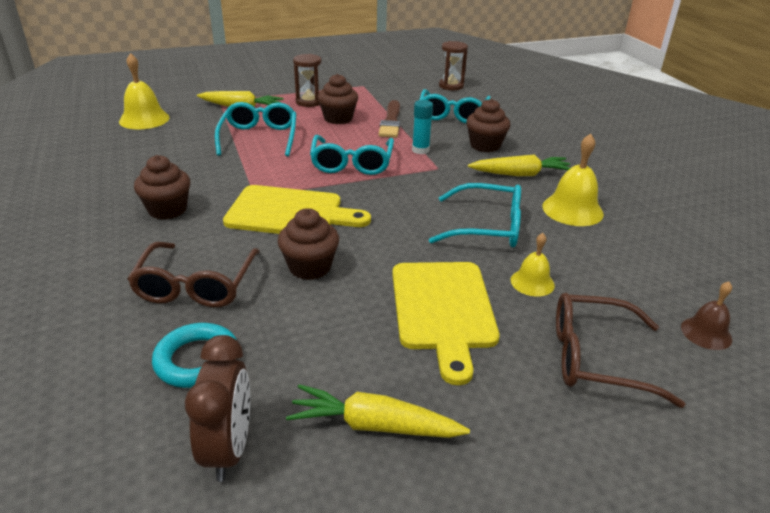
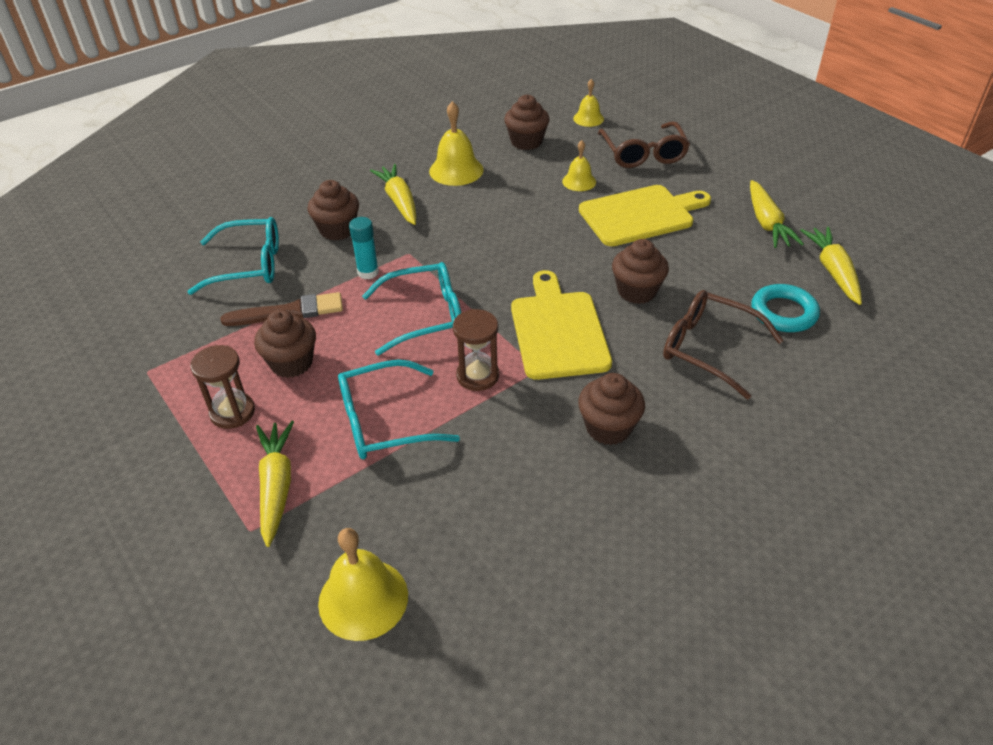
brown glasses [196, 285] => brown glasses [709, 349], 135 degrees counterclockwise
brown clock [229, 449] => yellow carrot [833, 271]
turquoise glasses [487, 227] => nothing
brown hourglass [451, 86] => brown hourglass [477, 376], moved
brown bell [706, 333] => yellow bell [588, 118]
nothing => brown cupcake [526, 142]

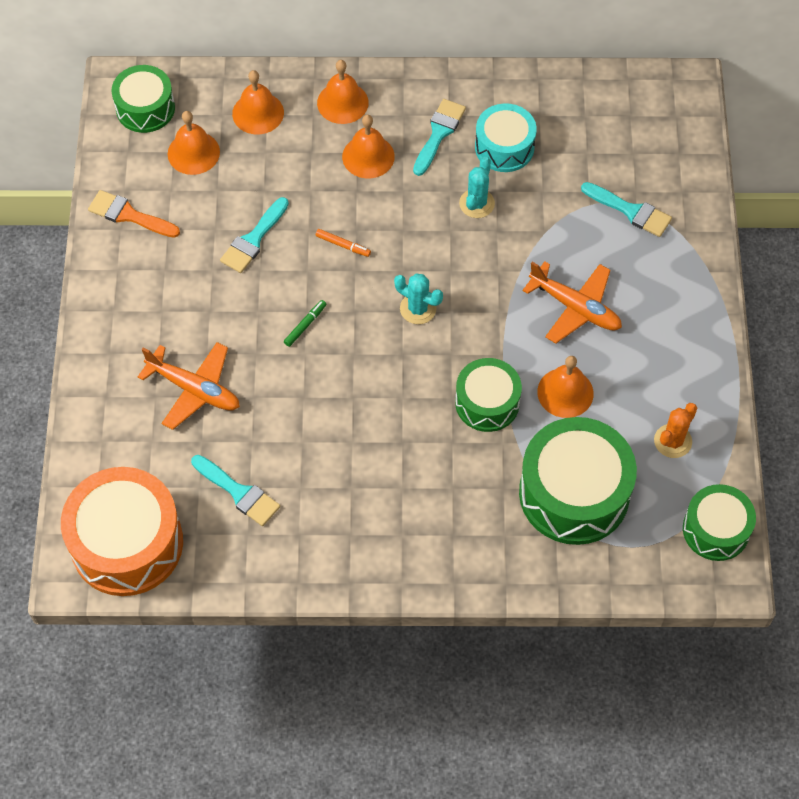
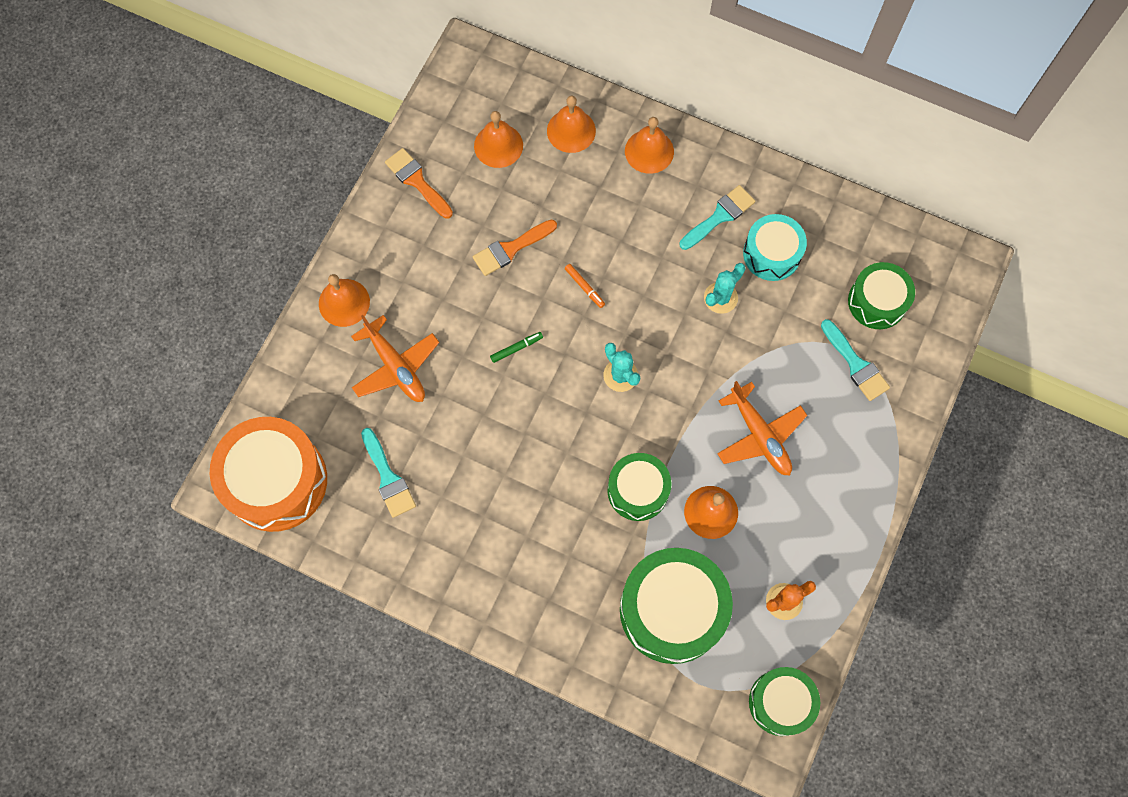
green drum [145, 108] => green drum [877, 302], moved
turquoise brush [254, 239] => orange brush [511, 248]
orange bell [368, 156] => orange bell [344, 302], moved

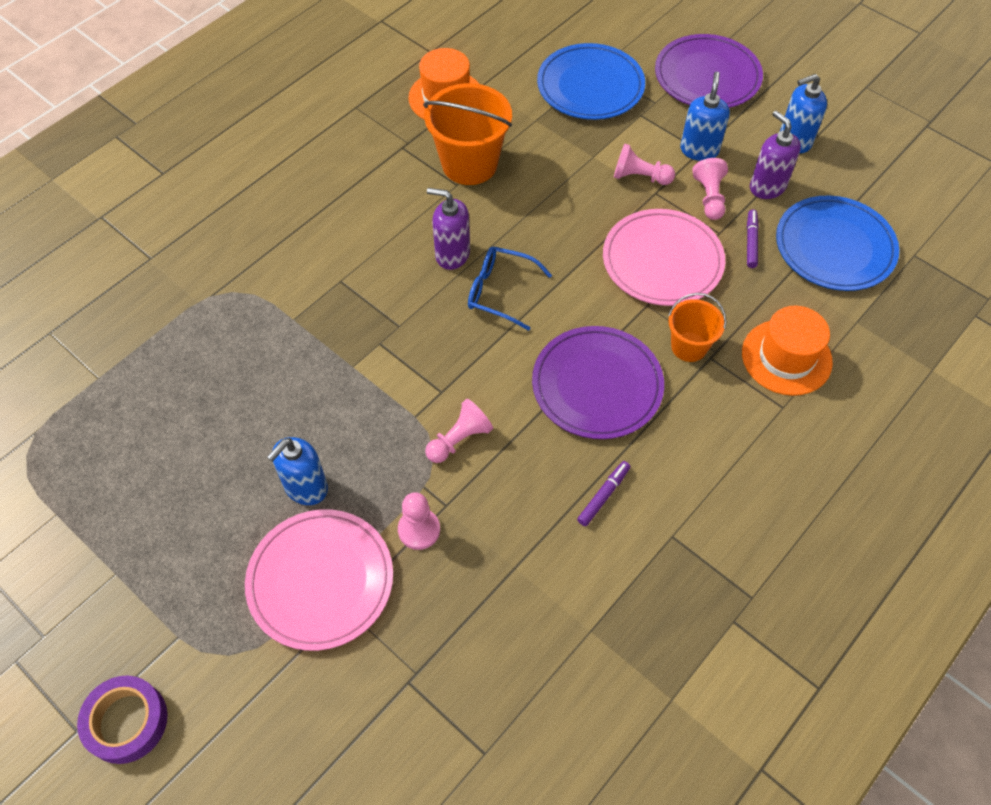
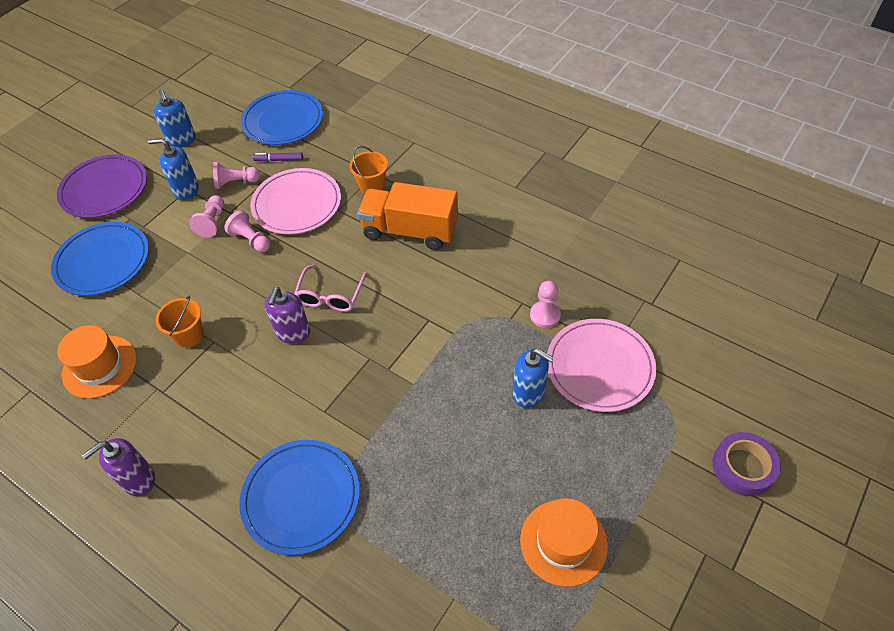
orange bucket [469, 164] => orange bucket [189, 335], x0.58
pink pawn [459, 439] => pink pawn [251, 240], moved
blue glasses [500, 292] => pink glasses [330, 296]
purple plate [597, 385] => orange truck [410, 231]
purple marker [603, 496] => nothing
orange hat [786, 357] => orange hat [563, 542], moved
purple soap dispenser [767, 187] => purple soap dispenser [138, 479], moved
nothing => blue plate [301, 497]

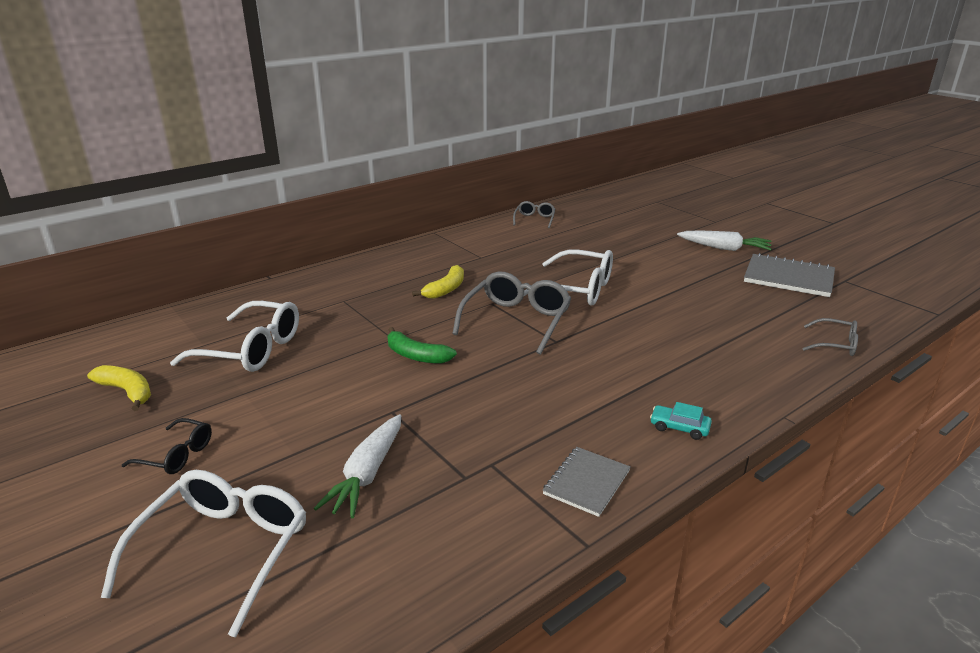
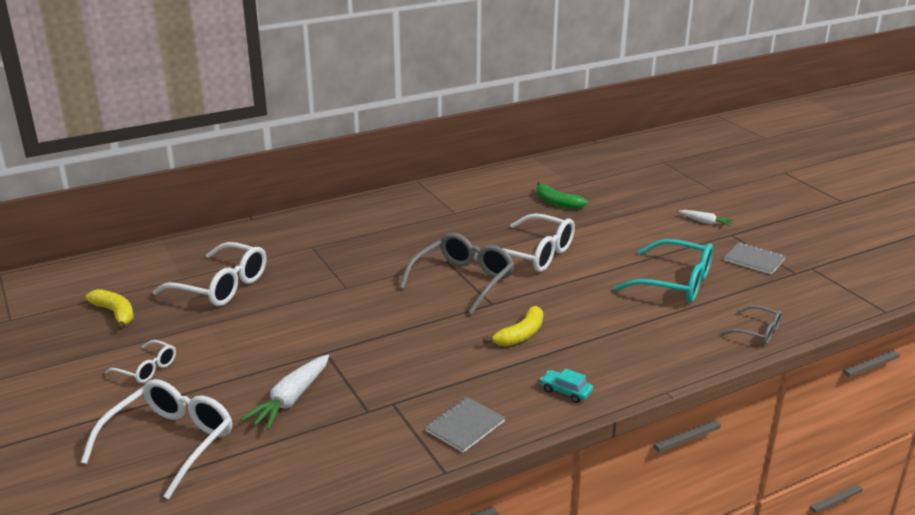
black glasses [177, 455] => white glasses [147, 369]
green banana [416, 355] => green banana [557, 203], moved
yellow banana [445, 289] => yellow banana [521, 335], moved
grey glasses [534, 219] => nothing
white carrot [724, 248] => white carrot [705, 222], x0.59
grey notebook [788, 277] => grey notebook [754, 260], x0.61
nothing => turquoise glasses [675, 283]

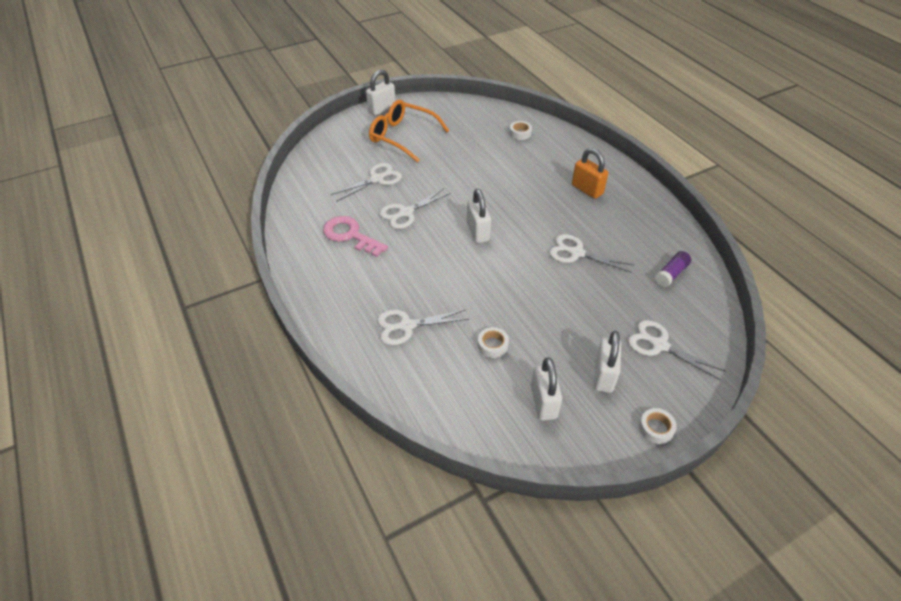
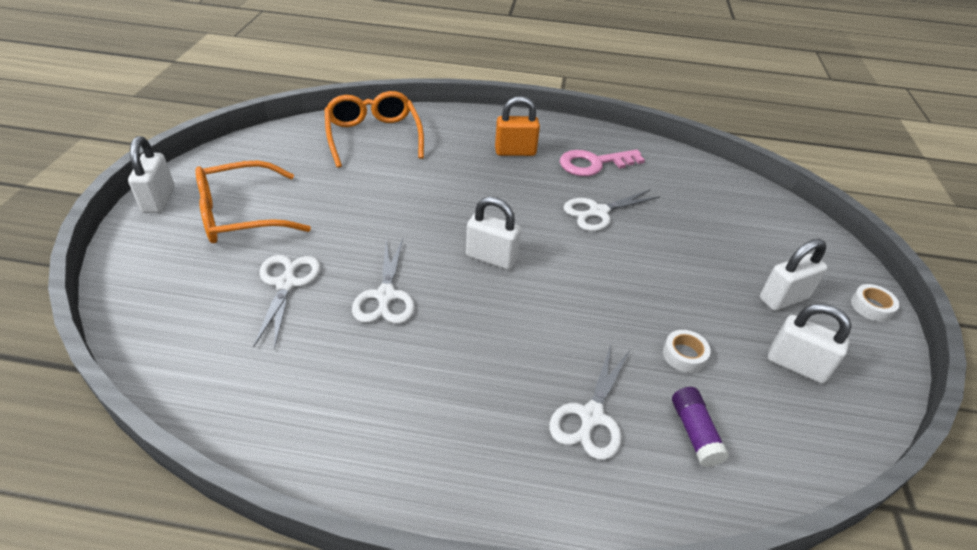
pink key [350, 235] => pink key [594, 164], moved
white tape [520, 133] => orange glasses [373, 136]
white padlock [603, 375] => white padlock [783, 298], 75 degrees counterclockwise
white scissors [660, 345] => nothing
purple glue stick [671, 274] => purple glue stick [694, 433], moved

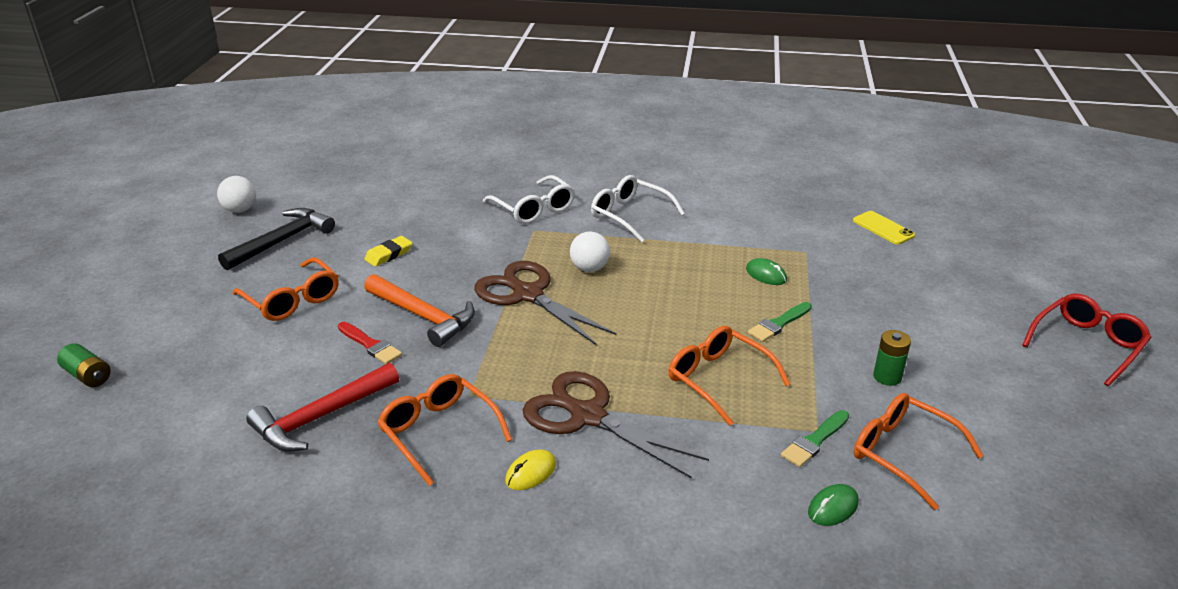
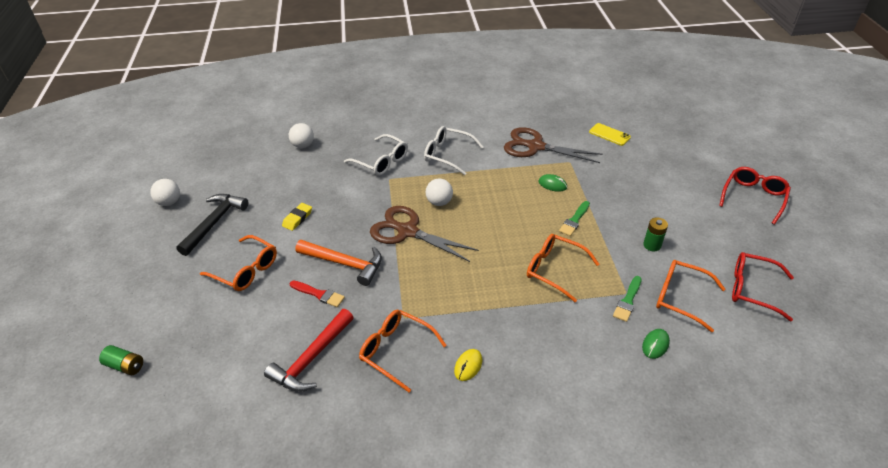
brown scissors [586, 415] => brown scissors [534, 146], moved
nothing => white ball [303, 145]
nothing => red glasses [752, 289]

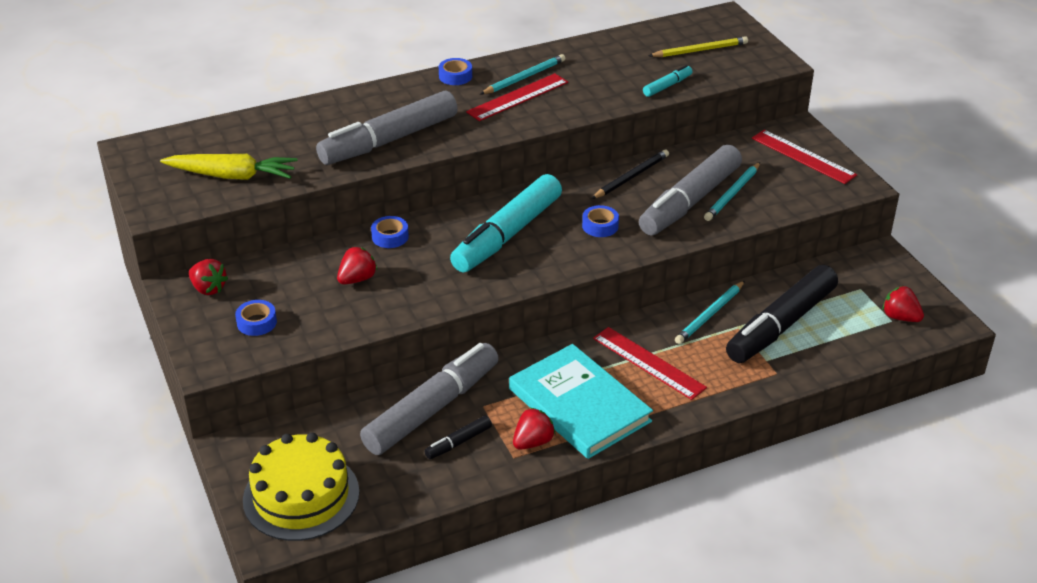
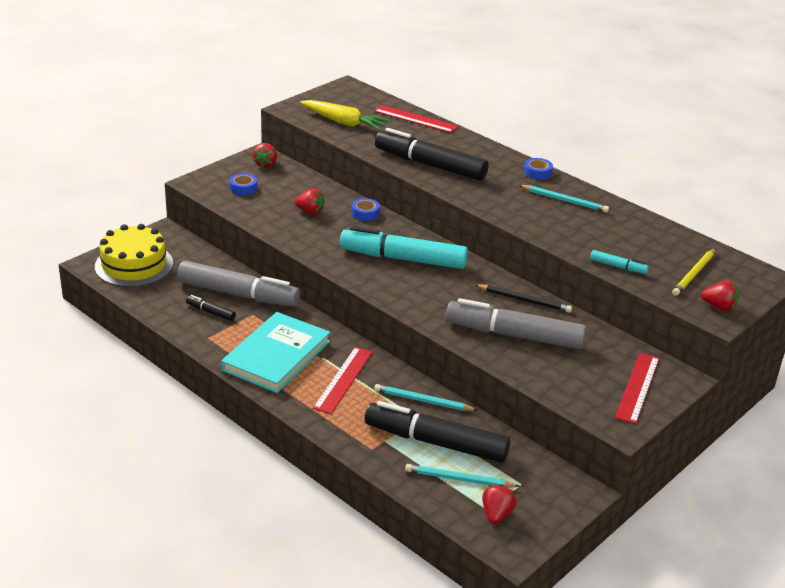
yellow carrot [232, 176] => yellow carrot [343, 122], 45 degrees counterclockwise
grey marker [389, 140] => black marker [430, 165]
red ruler [518, 97] => red ruler [415, 119], moved
red strawberry [533, 442] => red strawberry [719, 307], moved
blue tape [600, 226] => nothing
yellow pencil [700, 50] => yellow pencil [694, 274], 75 degrees clockwise
turquoise pencil [732, 194] => turquoise pencil [459, 479], moved

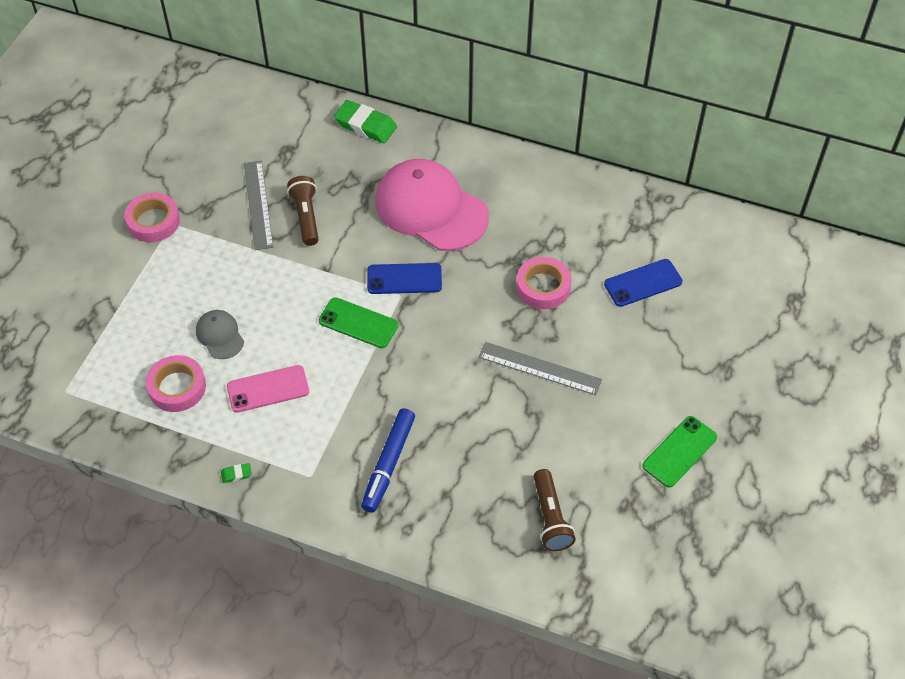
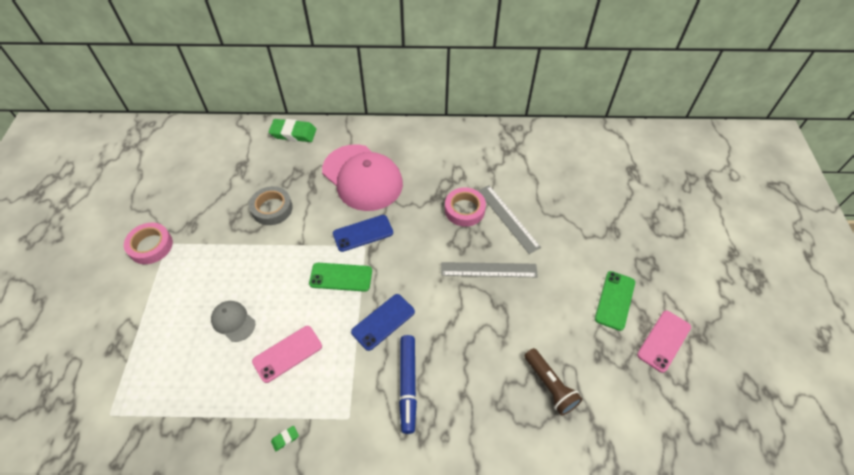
pink tape [177, 387] => nothing
grey ruler [258, 204] => grey ruler [508, 218], moved
brown flashlight [306, 217] => grey tape [272, 208]
pink cap [431, 209] => pink cap [362, 177], 150 degrees counterclockwise
blue phone [643, 283] => blue phone [383, 322], moved
nothing => pink phone [664, 341]

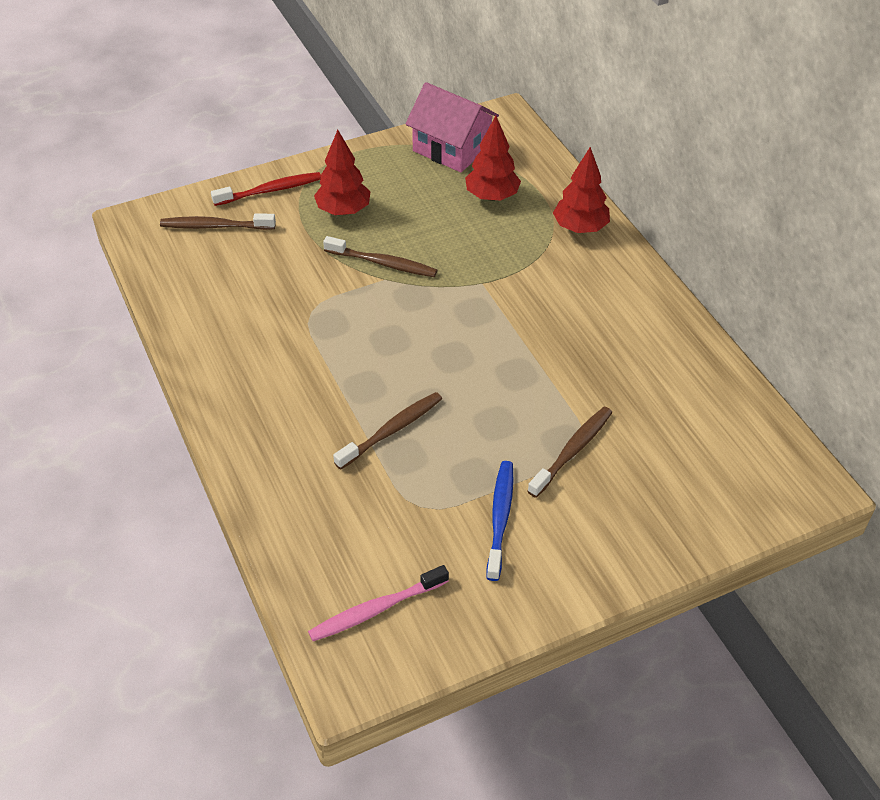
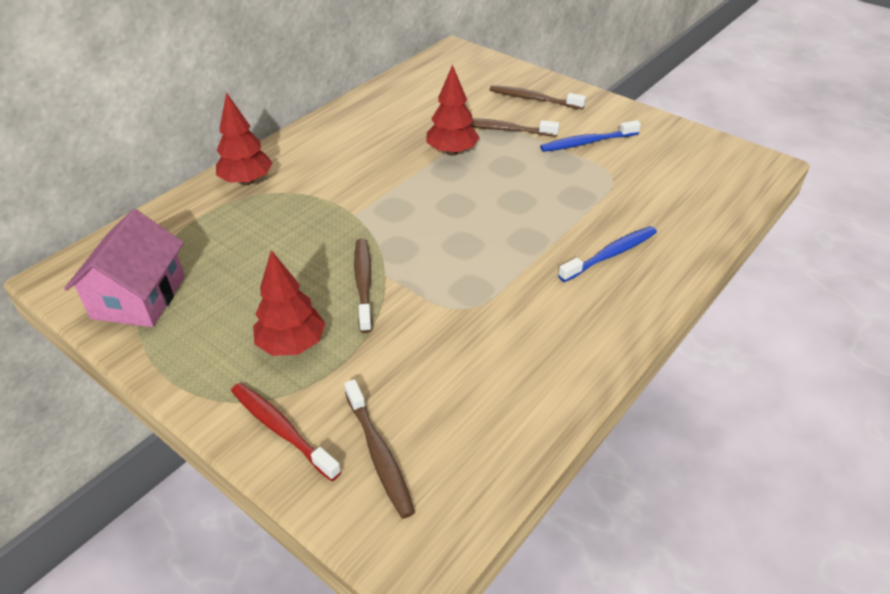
pink toothbrush [376, 610] => nothing
brown toothbrush [391, 430] => brown toothbrush [533, 99], moved
red tree [492, 196] => red tree [452, 152], moved
nothing => blue toothbrush [610, 254]

